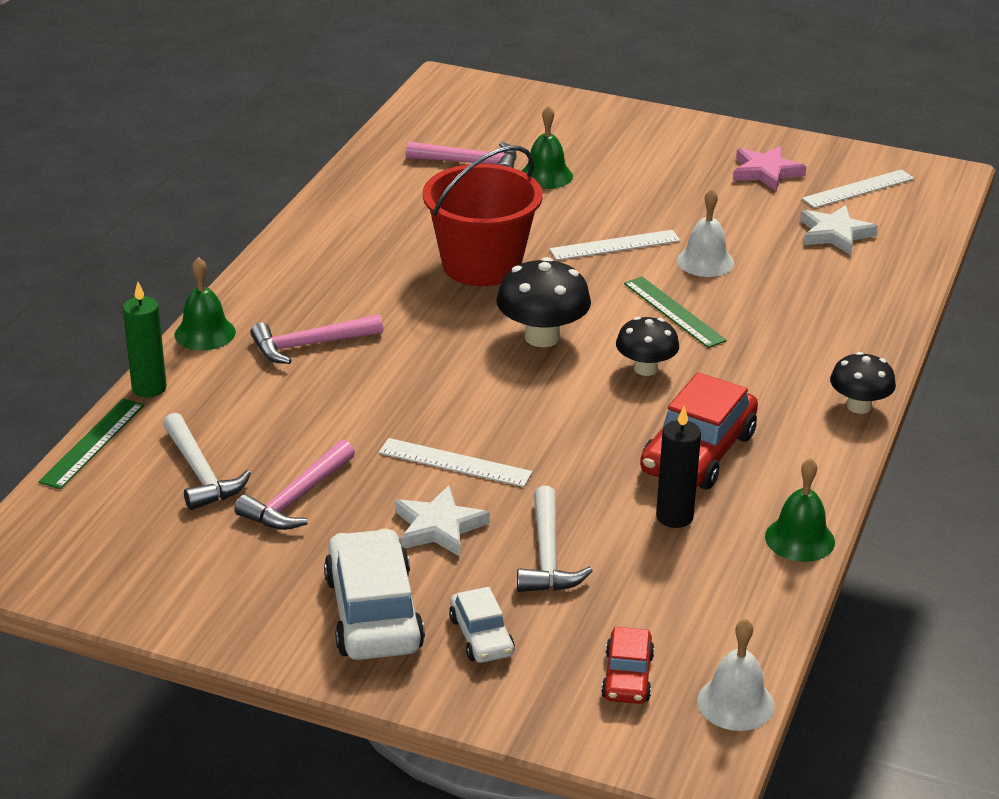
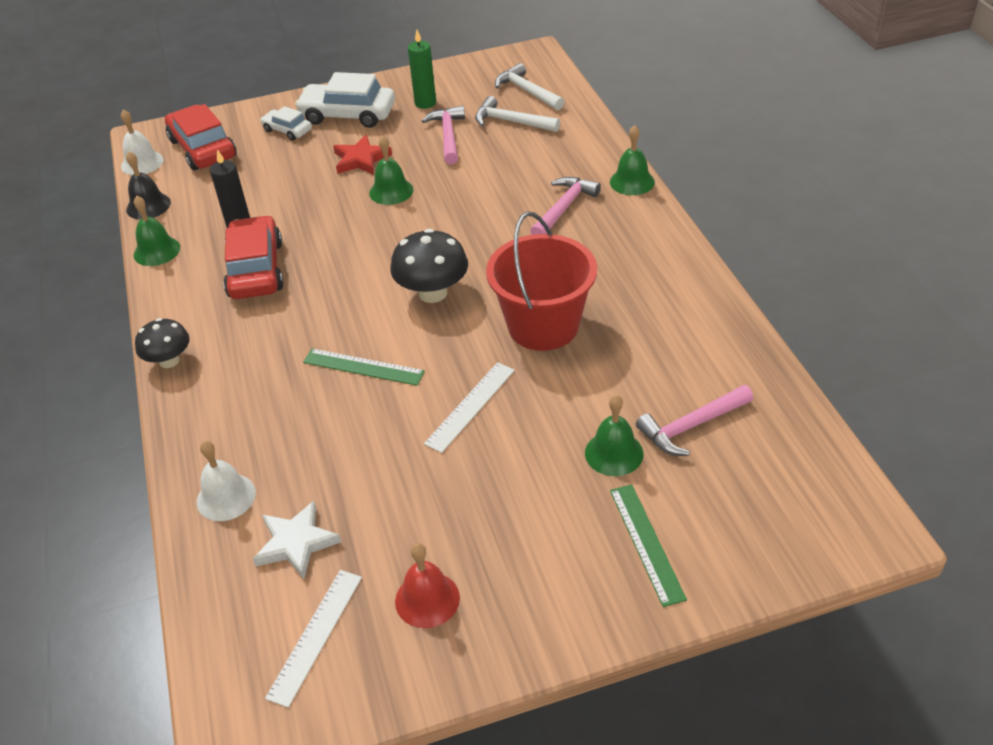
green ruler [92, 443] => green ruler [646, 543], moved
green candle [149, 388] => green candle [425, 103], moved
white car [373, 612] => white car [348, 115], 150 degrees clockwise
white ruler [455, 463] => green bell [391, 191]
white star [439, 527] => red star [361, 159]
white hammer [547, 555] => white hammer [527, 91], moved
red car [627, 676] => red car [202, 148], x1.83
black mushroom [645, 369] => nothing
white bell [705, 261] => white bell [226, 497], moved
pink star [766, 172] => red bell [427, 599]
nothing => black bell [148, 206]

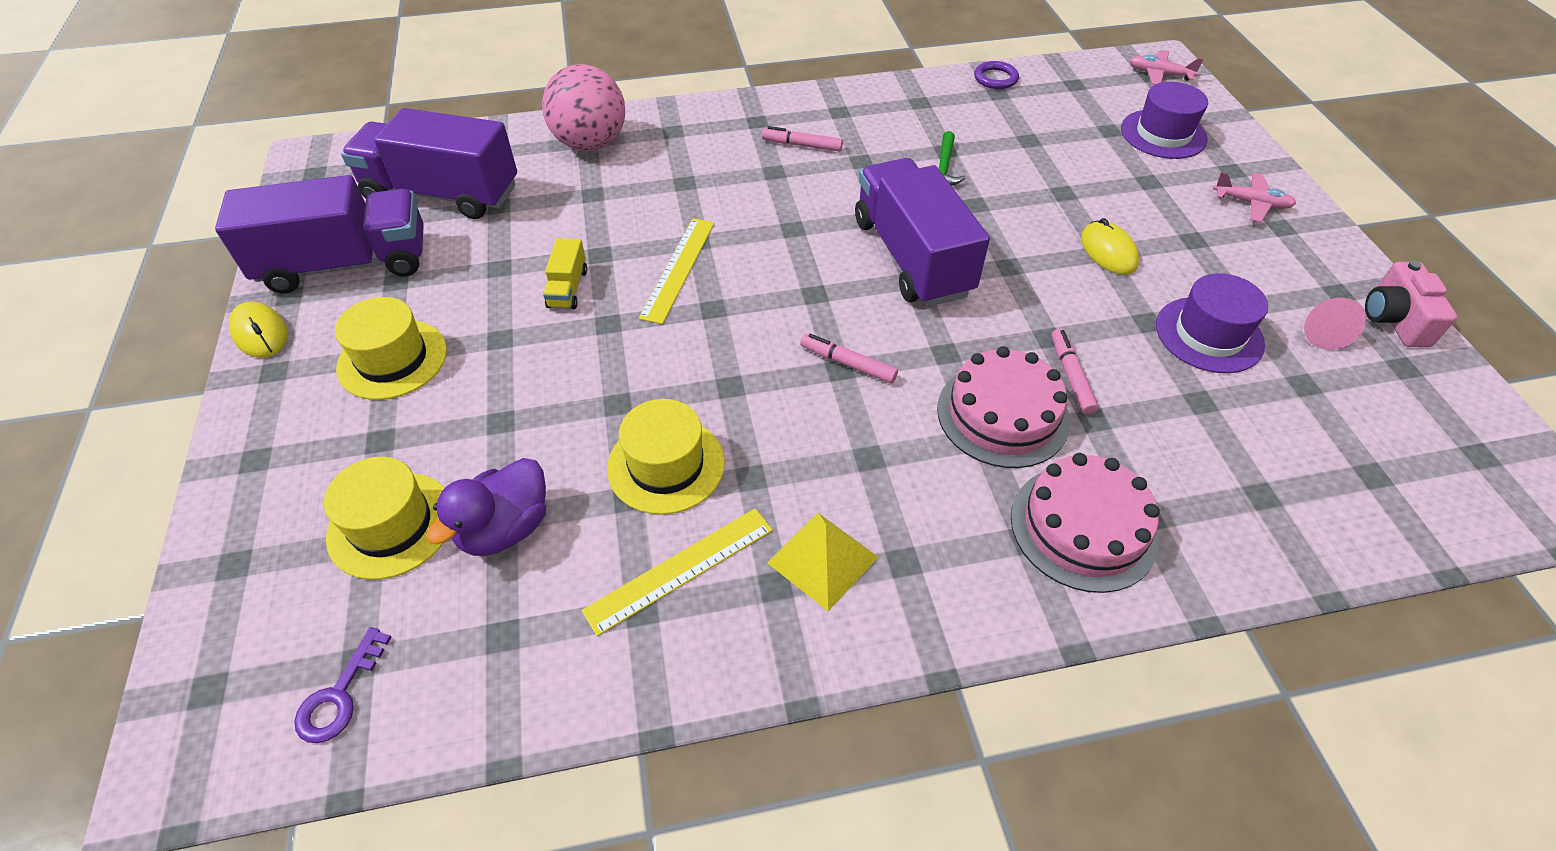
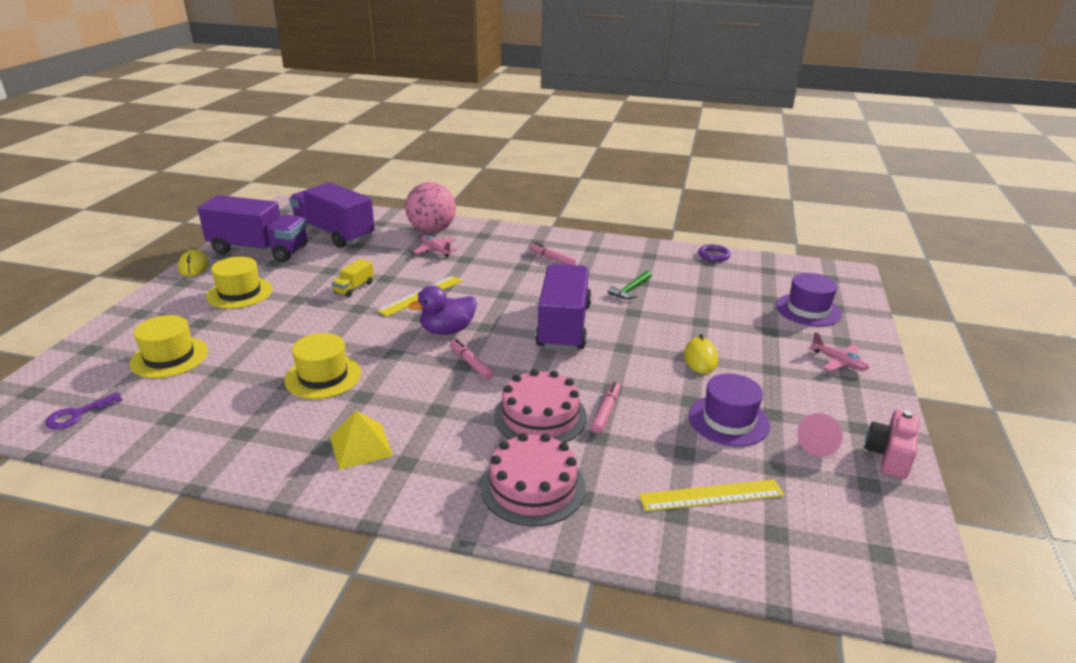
purple duck [505, 528] => purple duck [447, 330], moved
yellow ruler [680, 569] => yellow ruler [711, 495], moved
pink plane [1159, 74] => pink plane [435, 250], moved

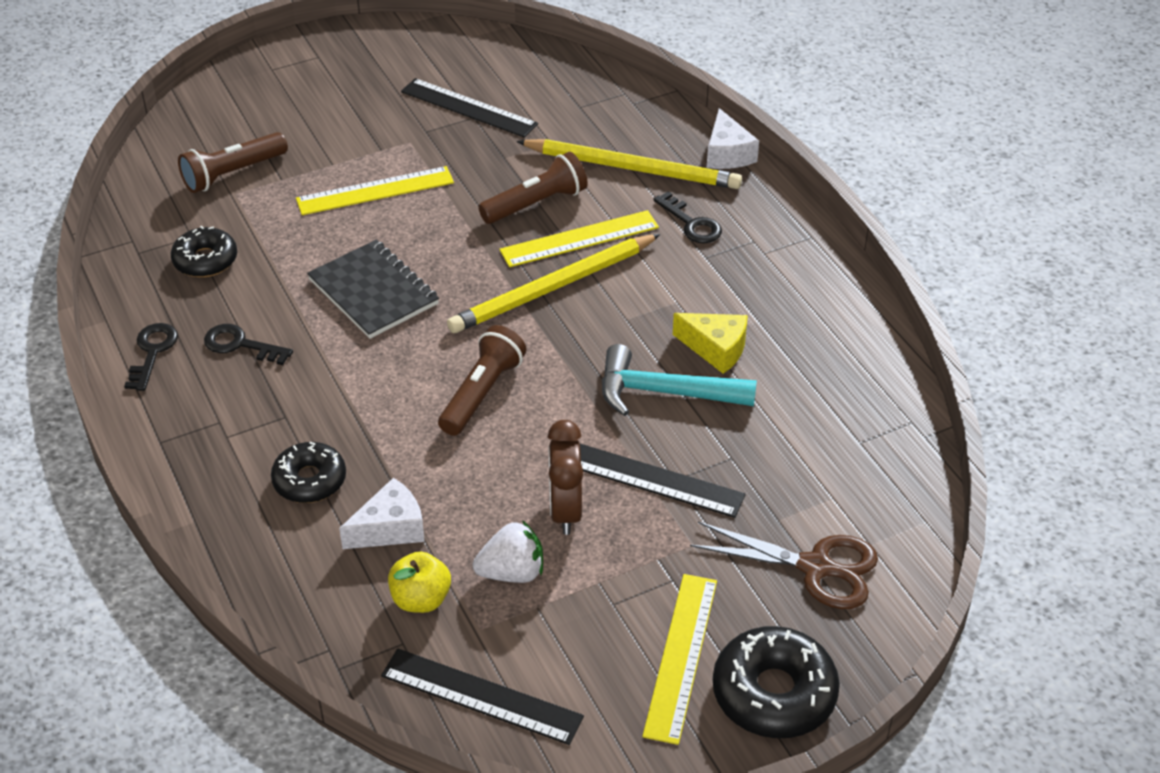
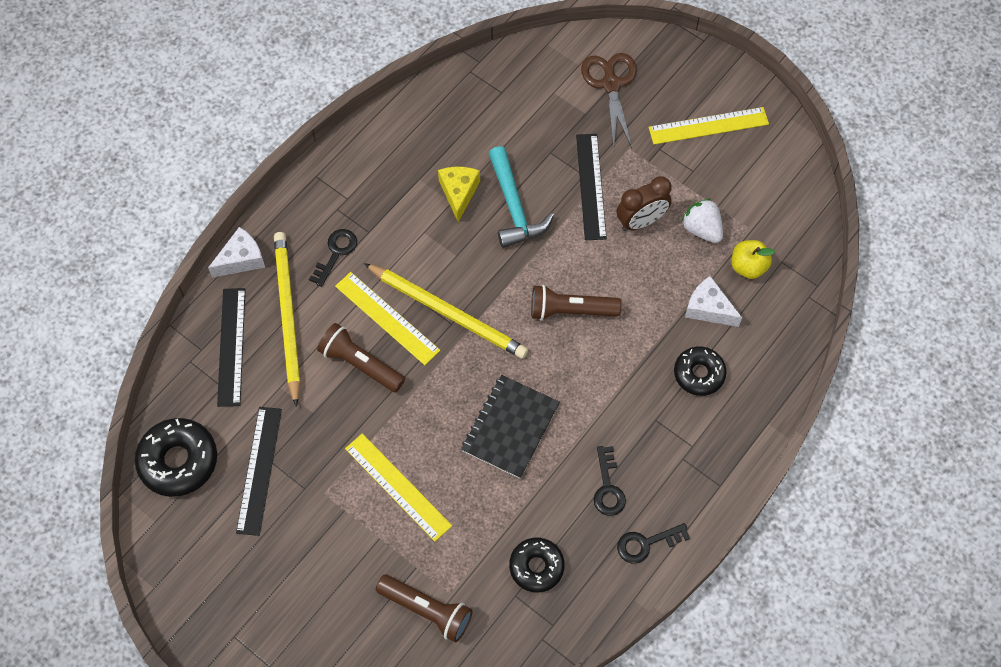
black ruler [481, 696] => black ruler [231, 346], moved
black donut [774, 693] => black donut [178, 461], moved

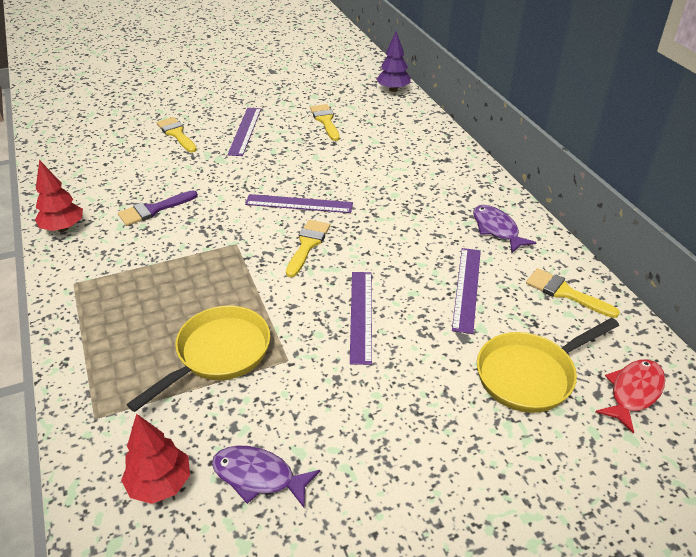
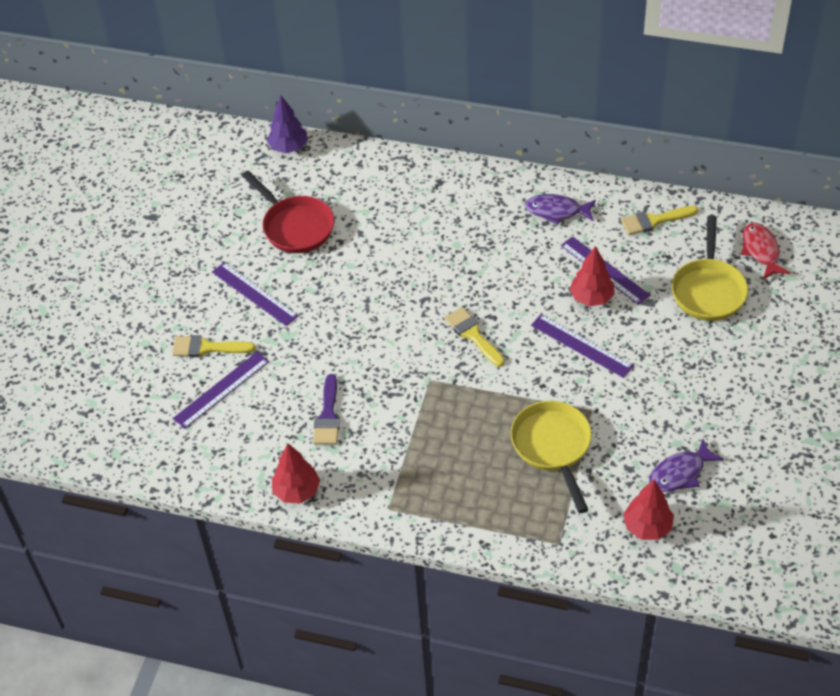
purple ruler [299, 203] => purple ruler [221, 389], moved
yellow brush [325, 121] => red pan [295, 226]
nothing => red tree [591, 298]

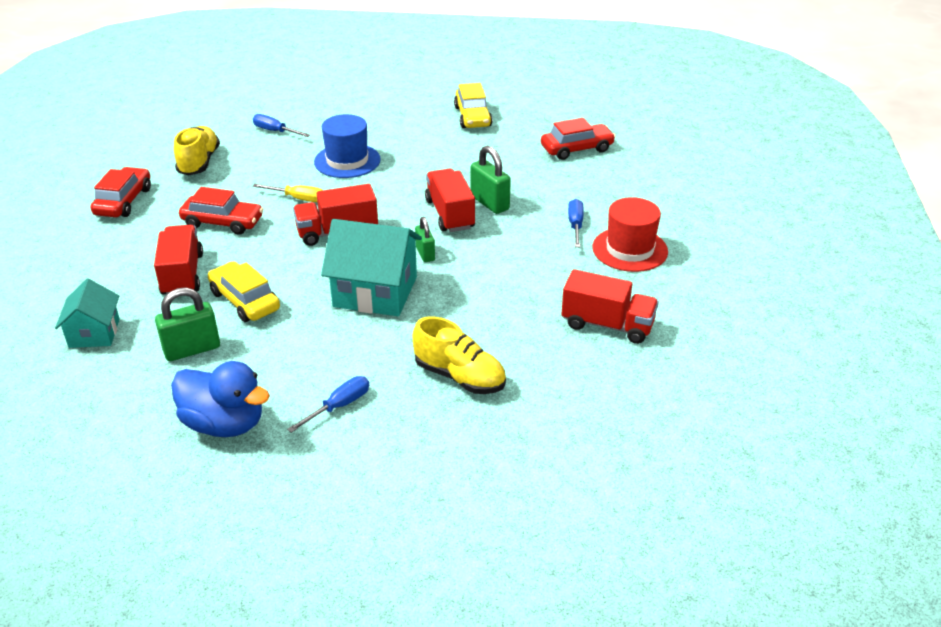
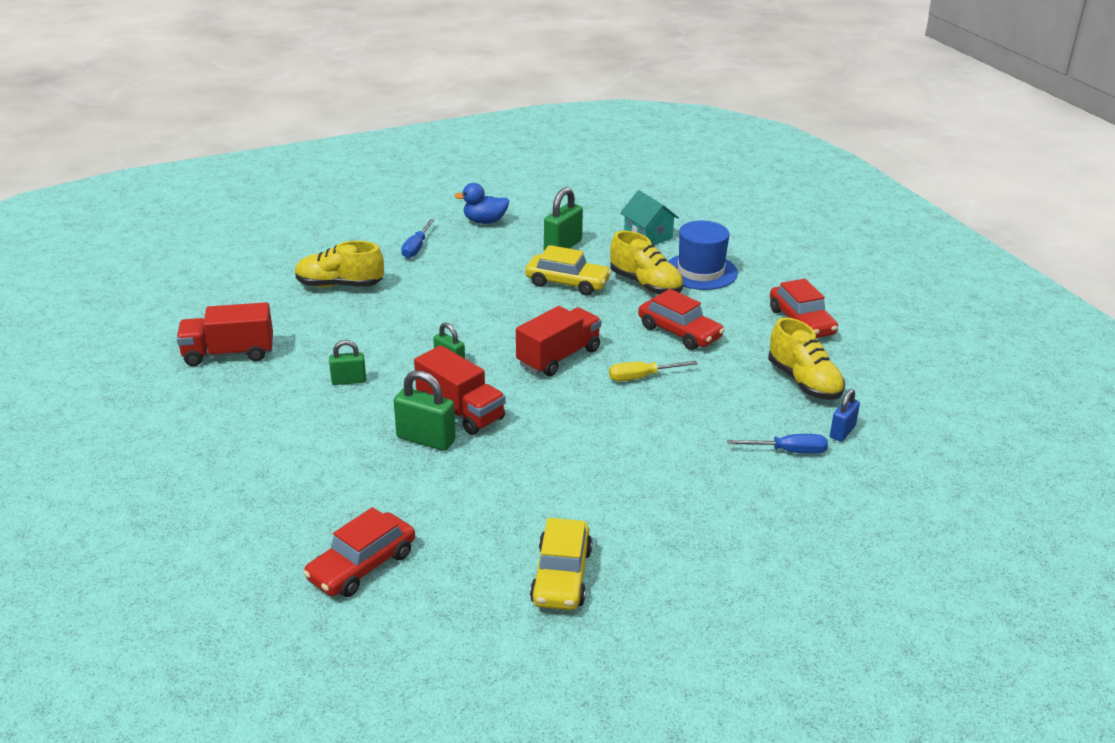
red truck [182, 275] => yellow shoe [646, 285]
blue duck [224, 424] => blue duck [485, 221], x0.66
red car [222, 222] => red car [679, 332], 120 degrees counterclockwise
blue hat [347, 161] => blue hat [700, 271], moved
turquoise house [375, 292] => nothing
yellow car [472, 117] => yellow car [561, 576], 135 degrees counterclockwise
blue screwdriver [575, 225] => nothing
red hat [630, 249] => nothing
nothing => green padlock [349, 381]
nothing => blue padlock [842, 432]

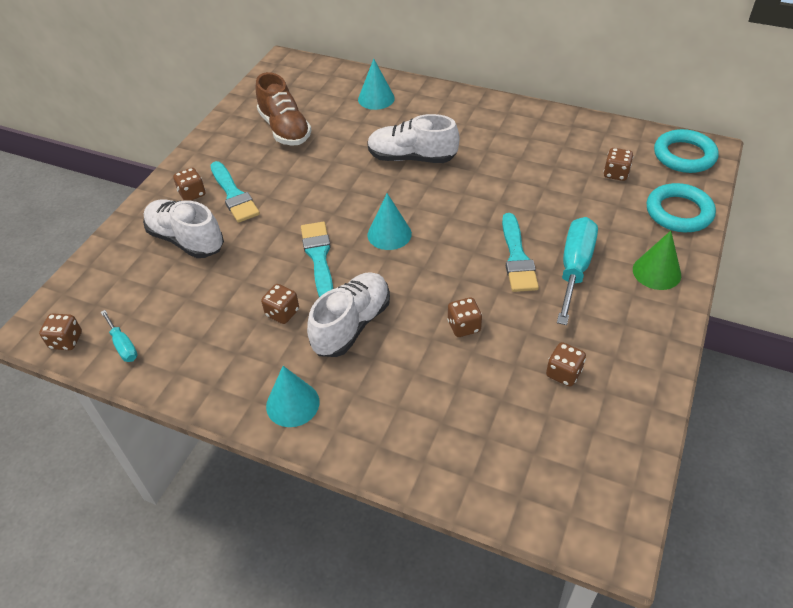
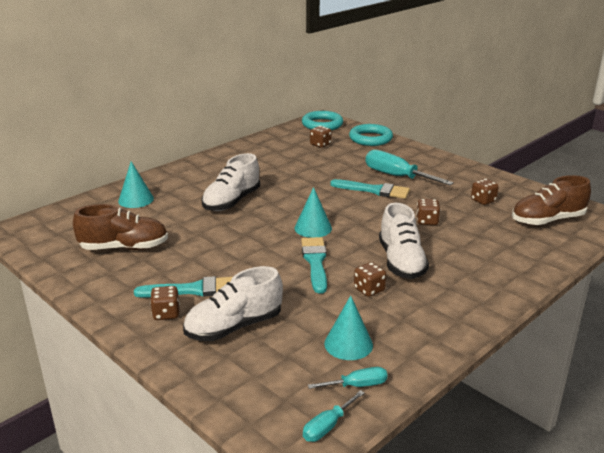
brown dice [66, 341] => turquoise screwdriver [327, 426]
turquoise cone [292, 404] => turquoise cone [348, 344], moved
turquoise brush [318, 257] => turquoise brush [315, 262], 75 degrees clockwise
white shoe [352, 325] => white shoe [401, 262], 150 degrees counterclockwise
green cone [656, 272] => nothing
nothing => brown shoe [547, 220]

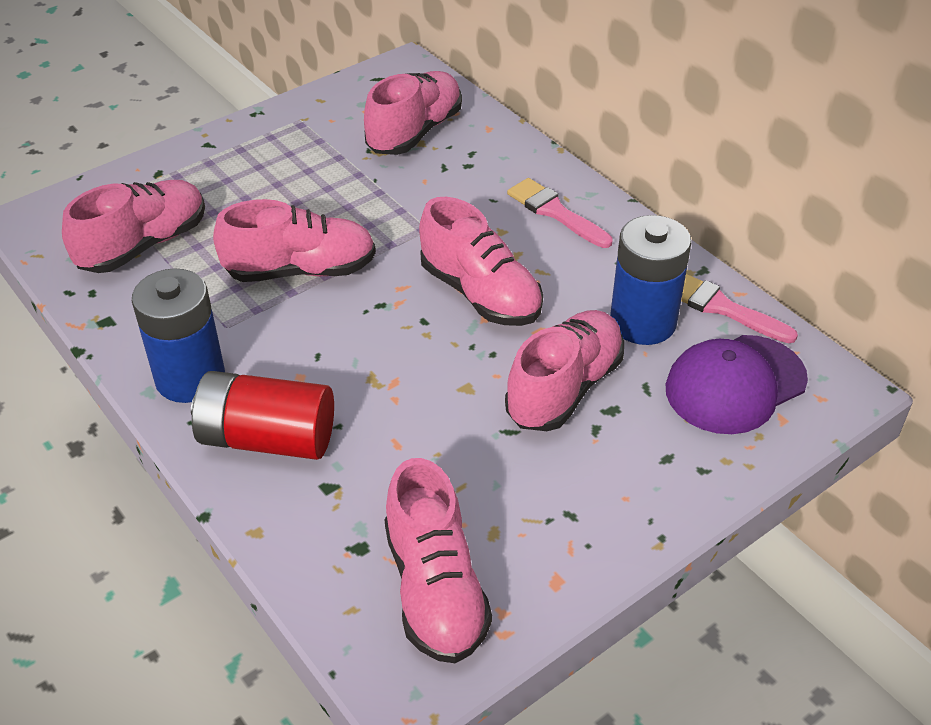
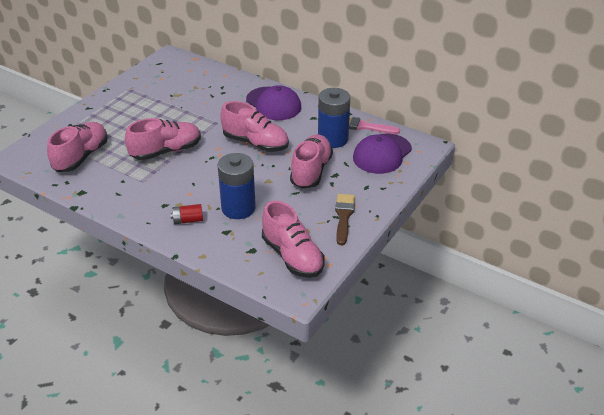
blue battery [190, 378] => blue battery [238, 208], moved
red battery [267, 438] => red battery [188, 220], x0.49
pink shoe [415, 132] => nothing
pink brush [555, 212] => purple cap [273, 104]
nothing => brown brush [344, 216]

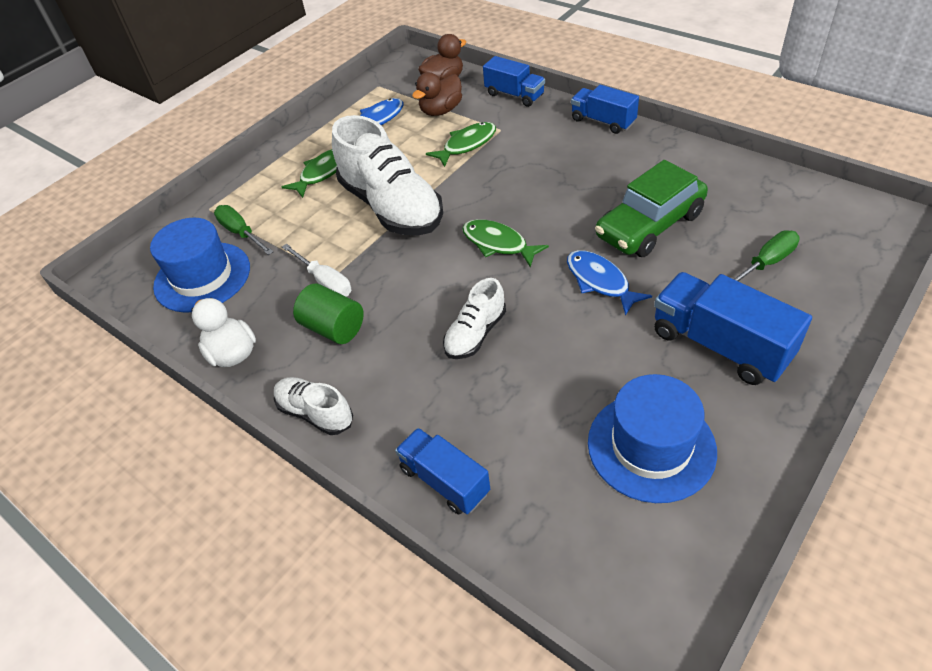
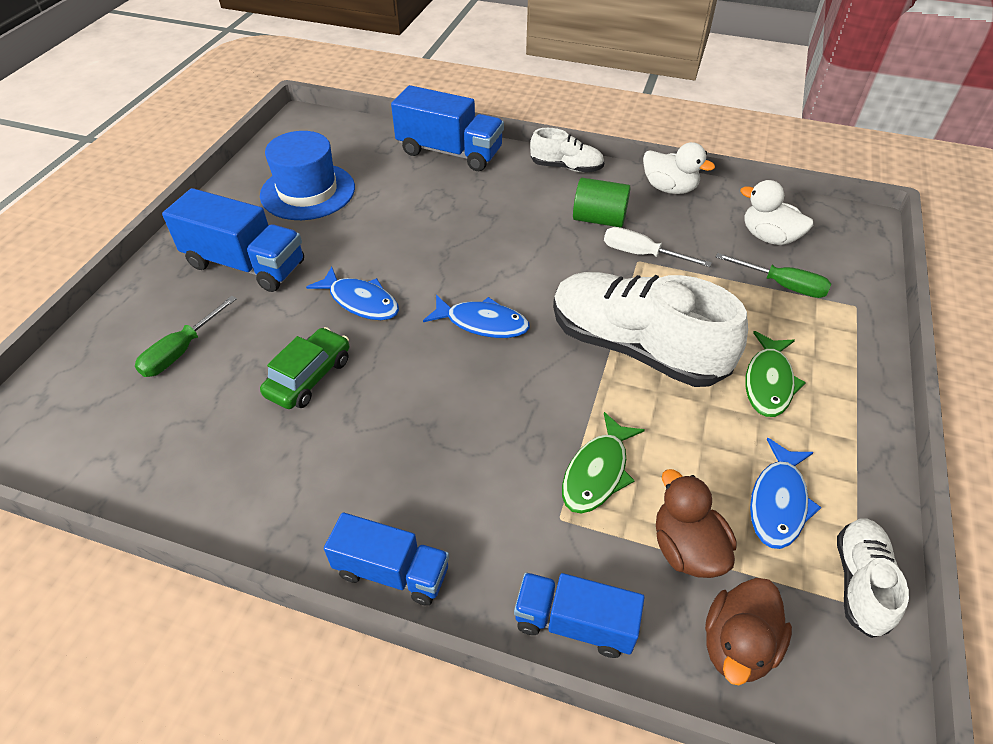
blue hat [202, 277] => white duck [768, 237]
blue truck [444, 481] => blue truck [449, 152], x1.55
brown duck [441, 111] => brown duck [686, 548], 45 degrees counterclockwise
white shoe [475, 334] => white shoe [860, 582], moved
green fish [498, 244] => blue fish [482, 323]
green car [649, 225] => green car [309, 377], x0.65

